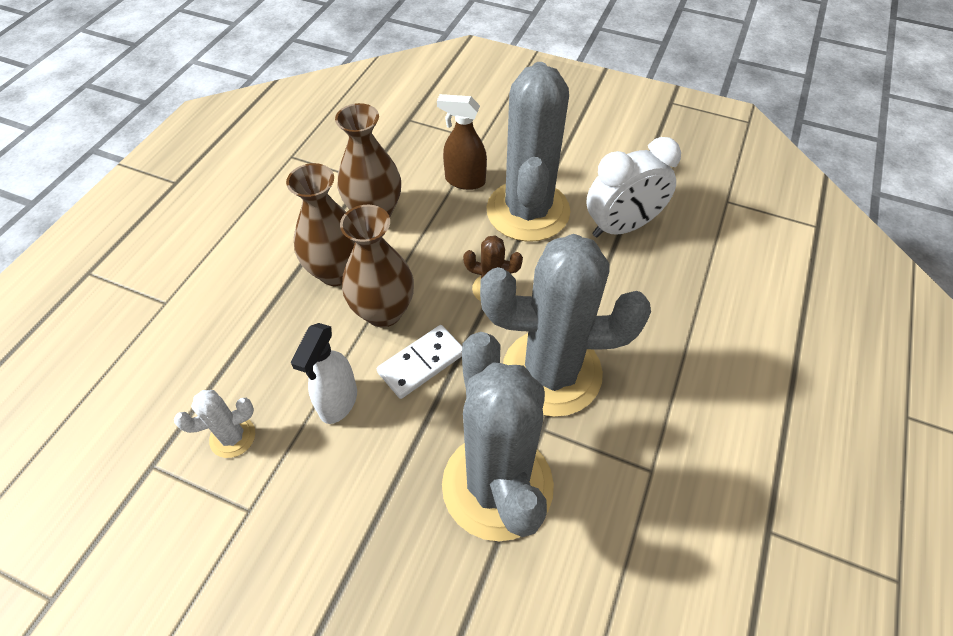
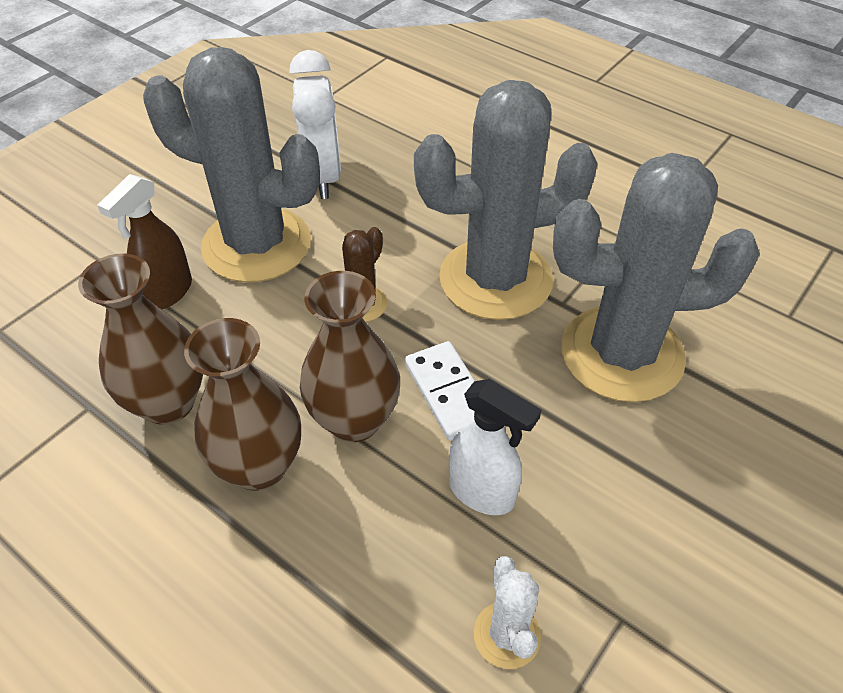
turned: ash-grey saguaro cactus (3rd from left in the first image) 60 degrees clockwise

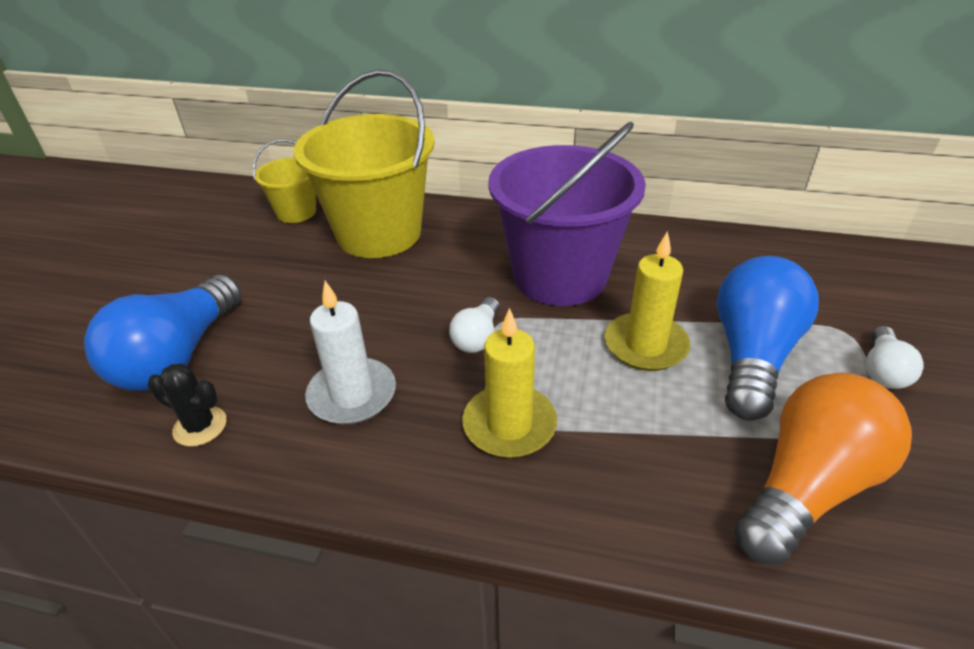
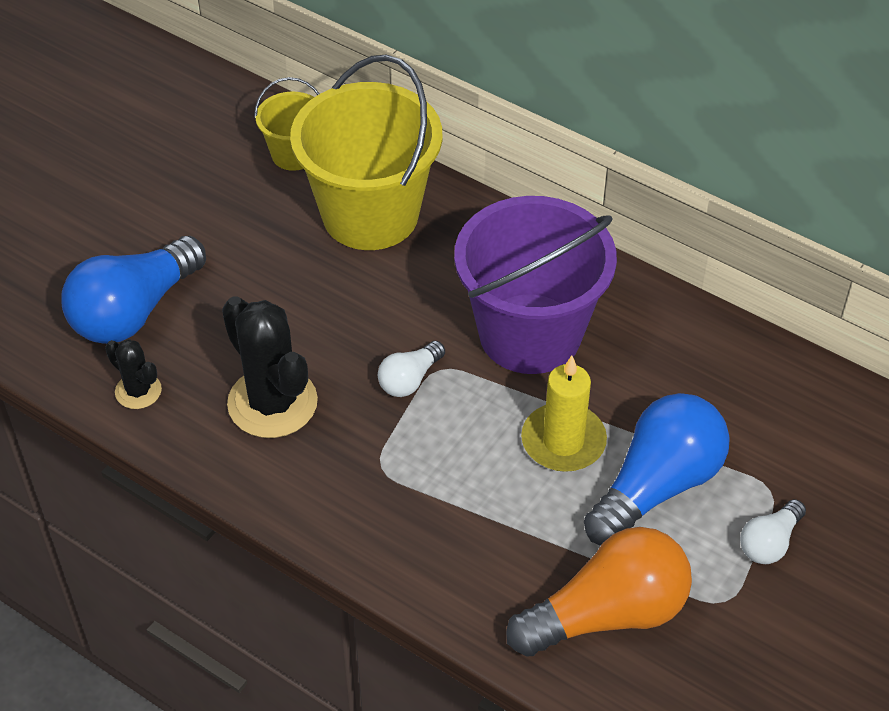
removed: bright yellow candle (1st from left)
replaced: snow-white candle to jet-black saguaro cactus (2nd from left)

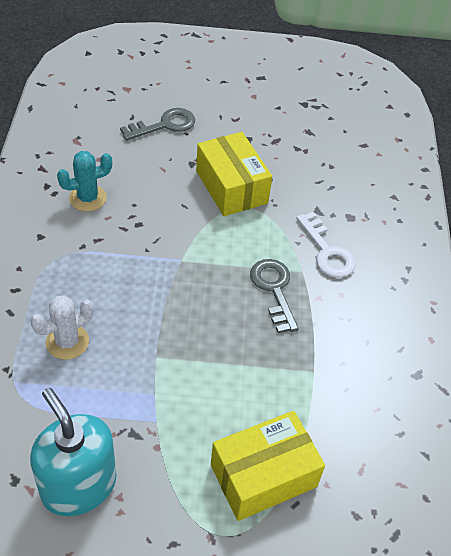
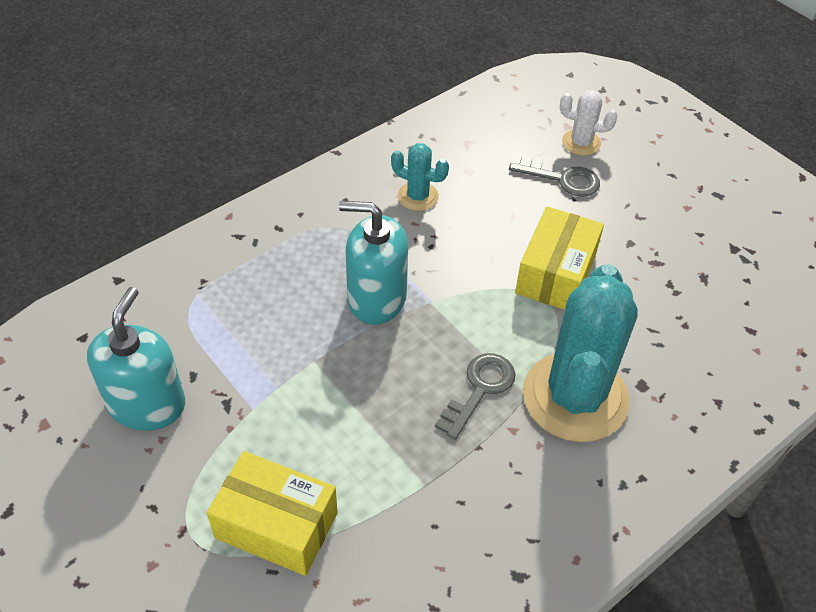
added: teal soap pump (2nd from left)
moved: snow-white saguaro cactus
replaced: snow-white key to teal saguaro cactus (2nd from left)

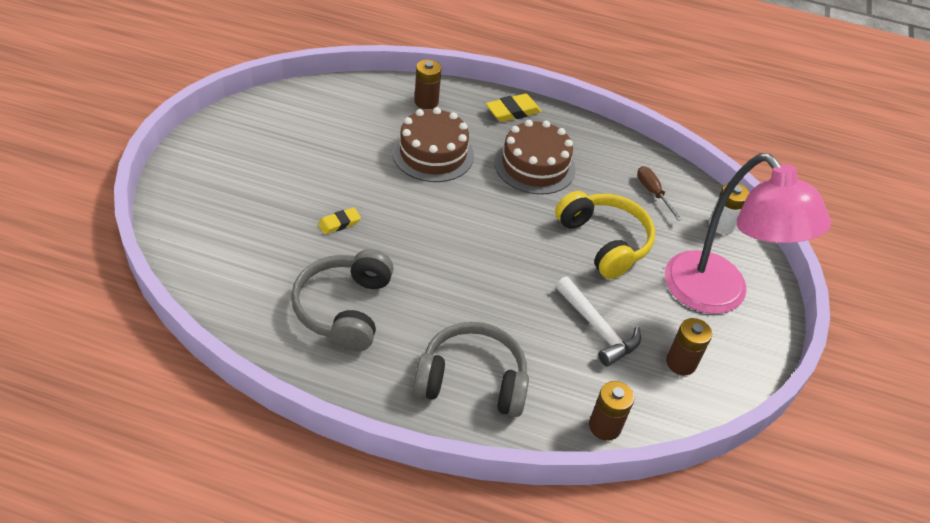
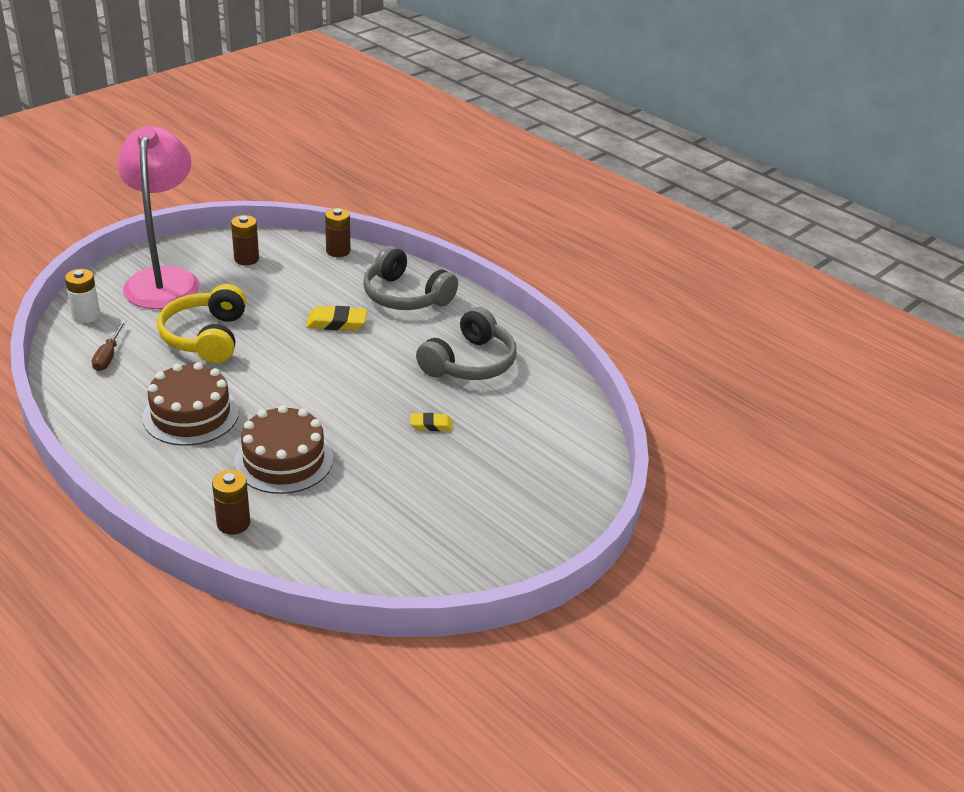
removed: snow-white claw hammer
moved: bright yellow pencil eraser (2nd from left in the first image) to bright yellow pencil eraser (1st from left)

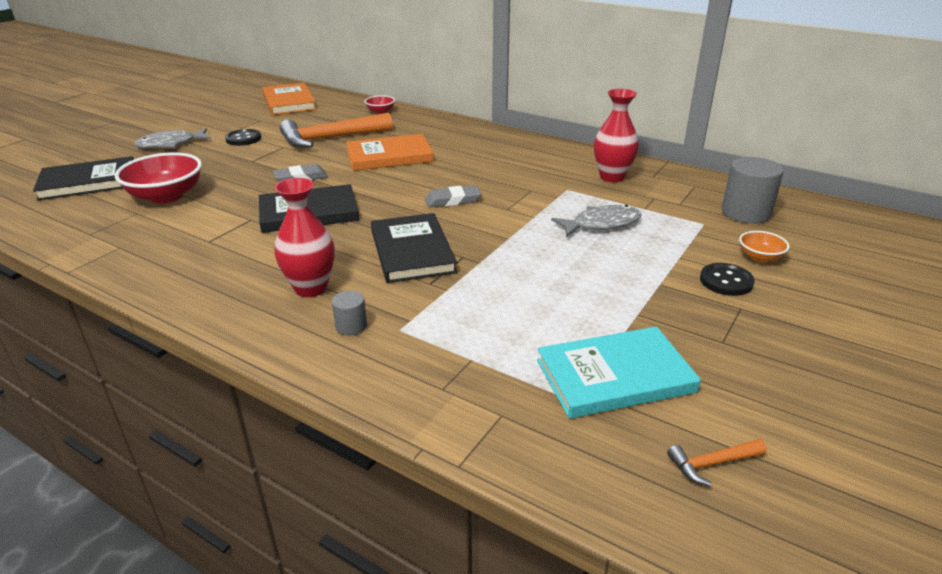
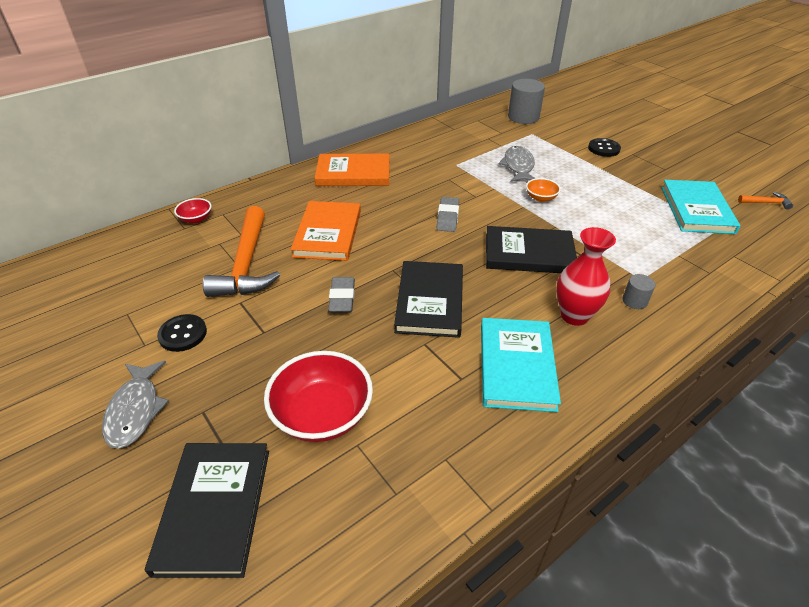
removed: scarlet vase (2nd from left)
added: teal book (1st from left)
moved: orange-coloured book (1st from left in the first image) to orange-coloured book (2nd from left); orange-coloured deep dish
turned: orange-coloured claw hammer (2nd from left) 90 degrees counterclockwise

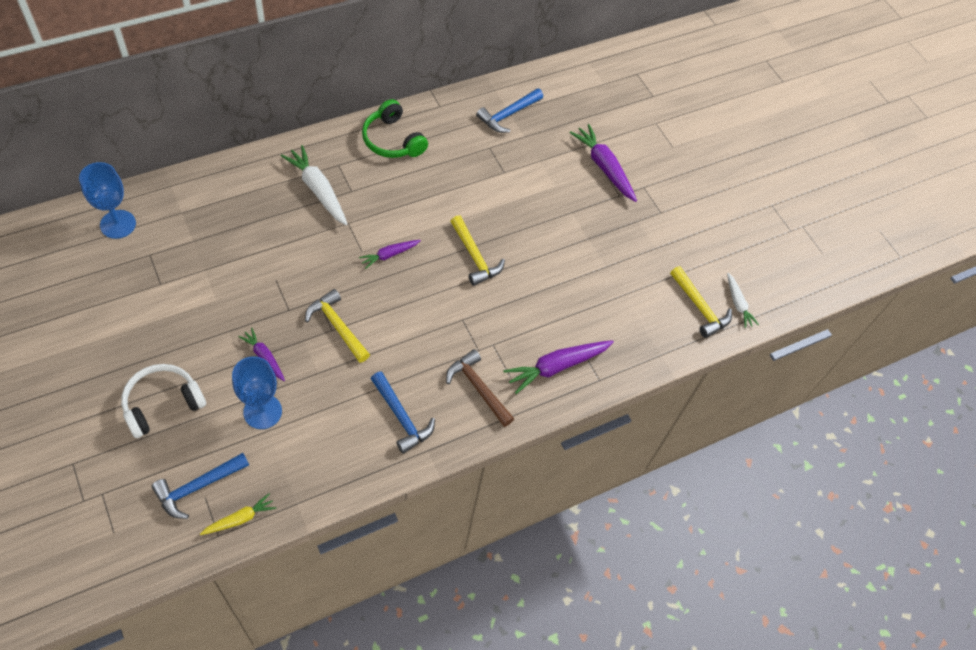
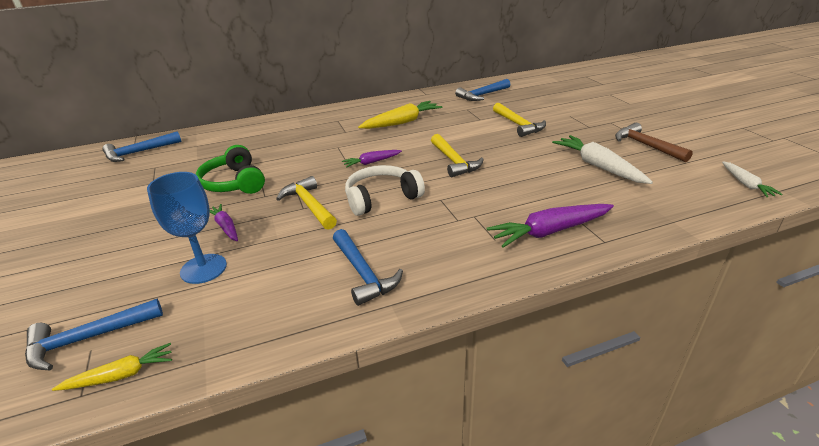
removed: royal purple toy carrot (4th from left)
added: bright yellow toy carrot (2nd from left)
moved: snow-white headphones; snow-white toy carrot (1st from left); leaf-green headphones; brown claw hammer; bright yellow claw hammer (3rd from left)
replaced: royal blue chalice (1st from left) to royal blue claw hammer (2nd from left)

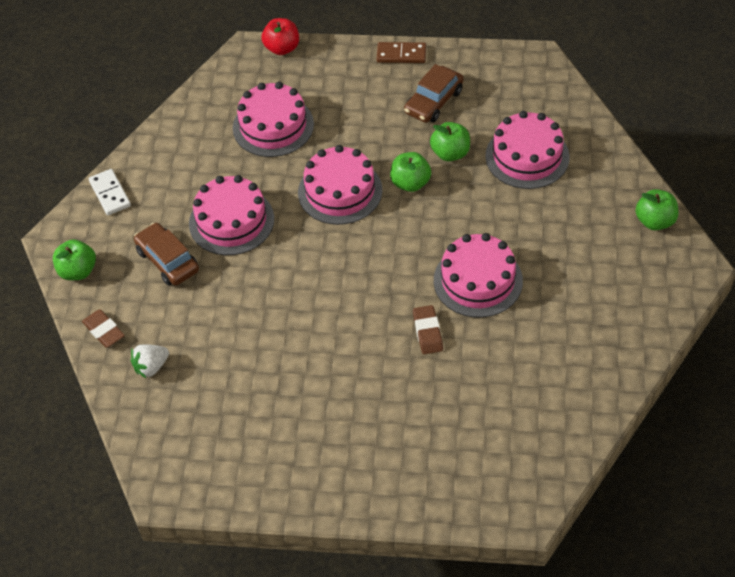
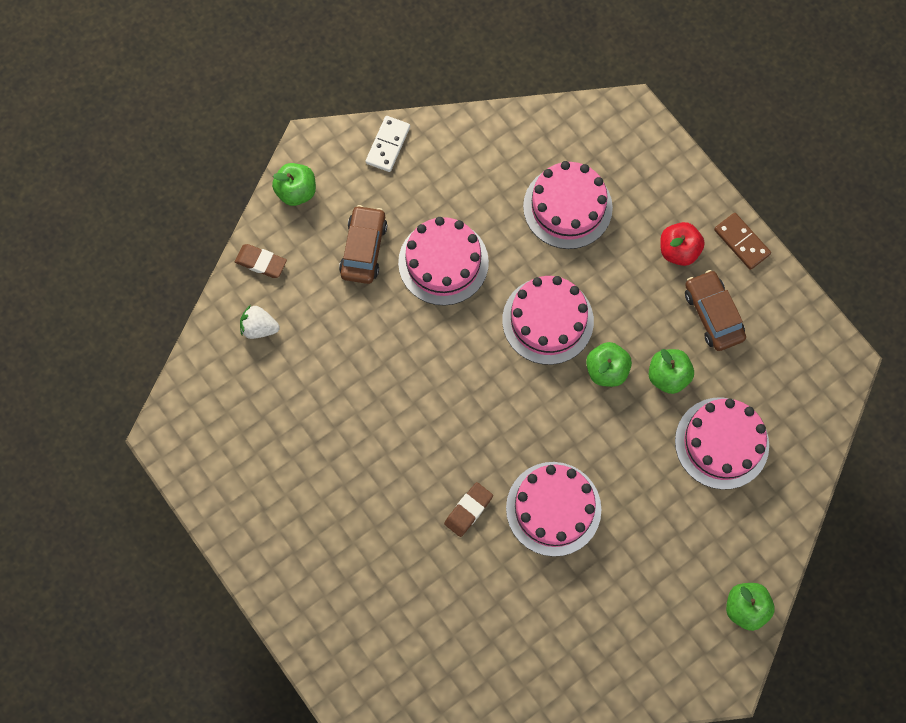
moved: scarlet apple
turned: brown pencil eraser (1st from left) 75 degrees counterclockwise; brown automobile (2nd from left) 75 degrees clockwise

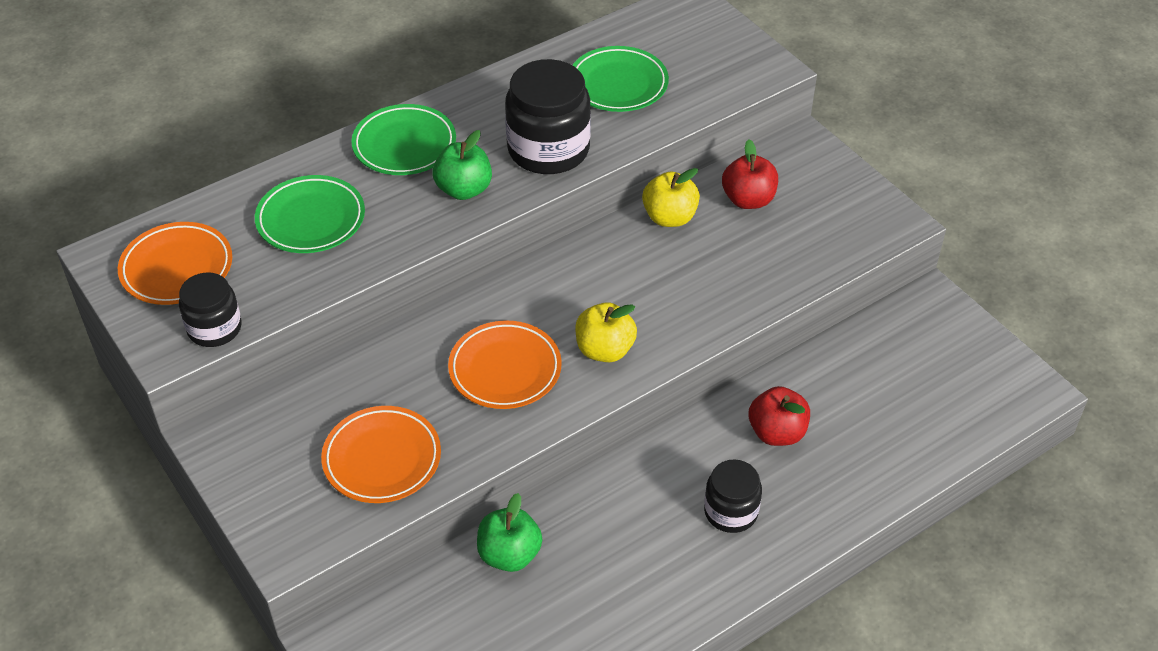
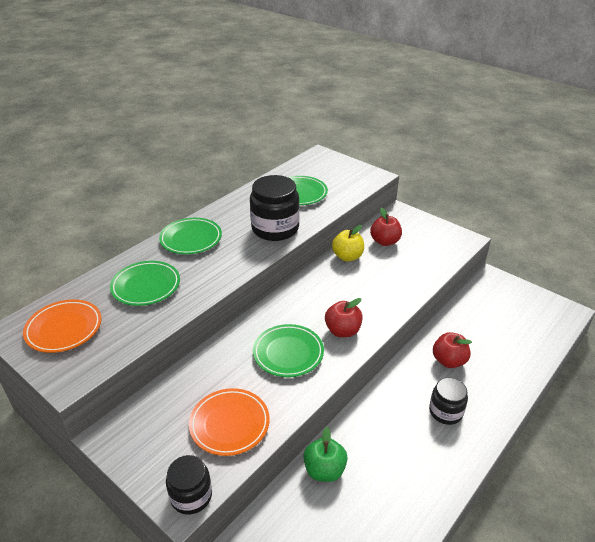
removed: leaf-green apple (1st from left)
moved: jet-black preserve jar (1st from left)
recoloured: orange-coloured plate (3rd from left) to leaf-green plate (3rd from left); bright yellow apple (1st from left) to scarlet apple (1st from left)

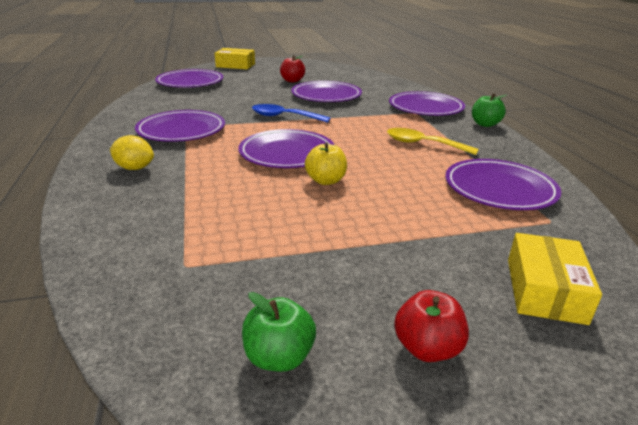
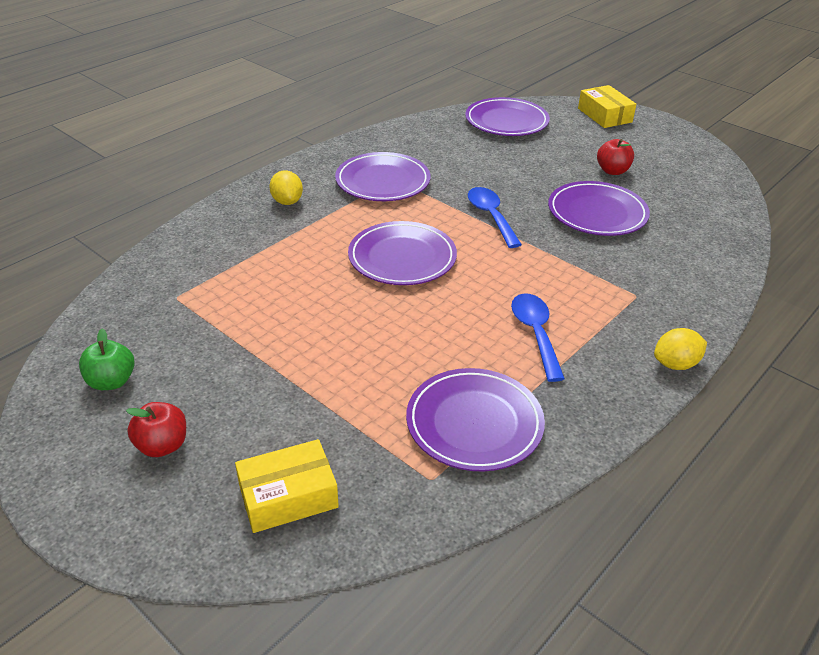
removed: bright yellow apple; royal purple plate (5th from left)
replaced: leaf-green apple (2nd from left) to bright yellow toy lemon (2nd from left)
recoloured: bright yellow tablespoon to royal blue tablespoon (2nd from left)

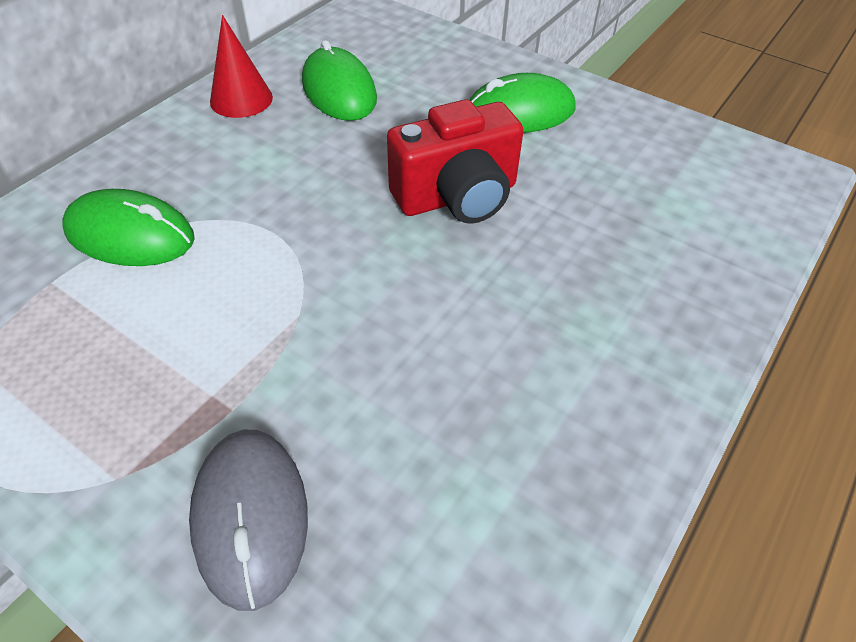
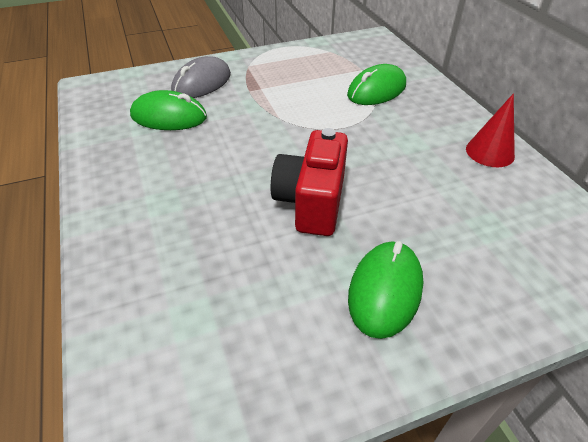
moved: leaf-green mouse (2nd from left in the first image) to leaf-green mouse (1st from left)
turned: ash-grey mouse 75 degrees counterclockwise

